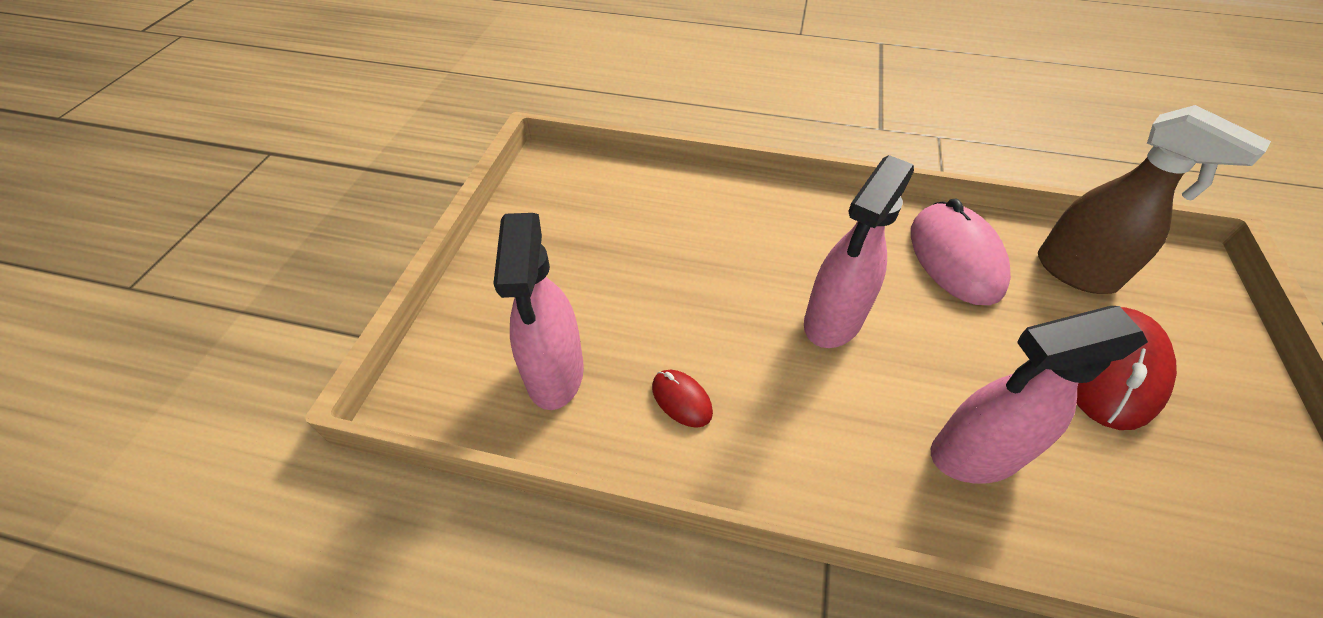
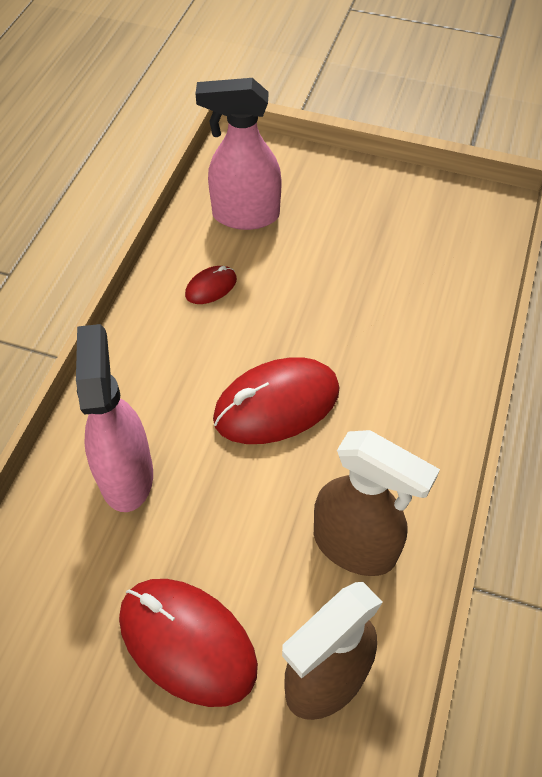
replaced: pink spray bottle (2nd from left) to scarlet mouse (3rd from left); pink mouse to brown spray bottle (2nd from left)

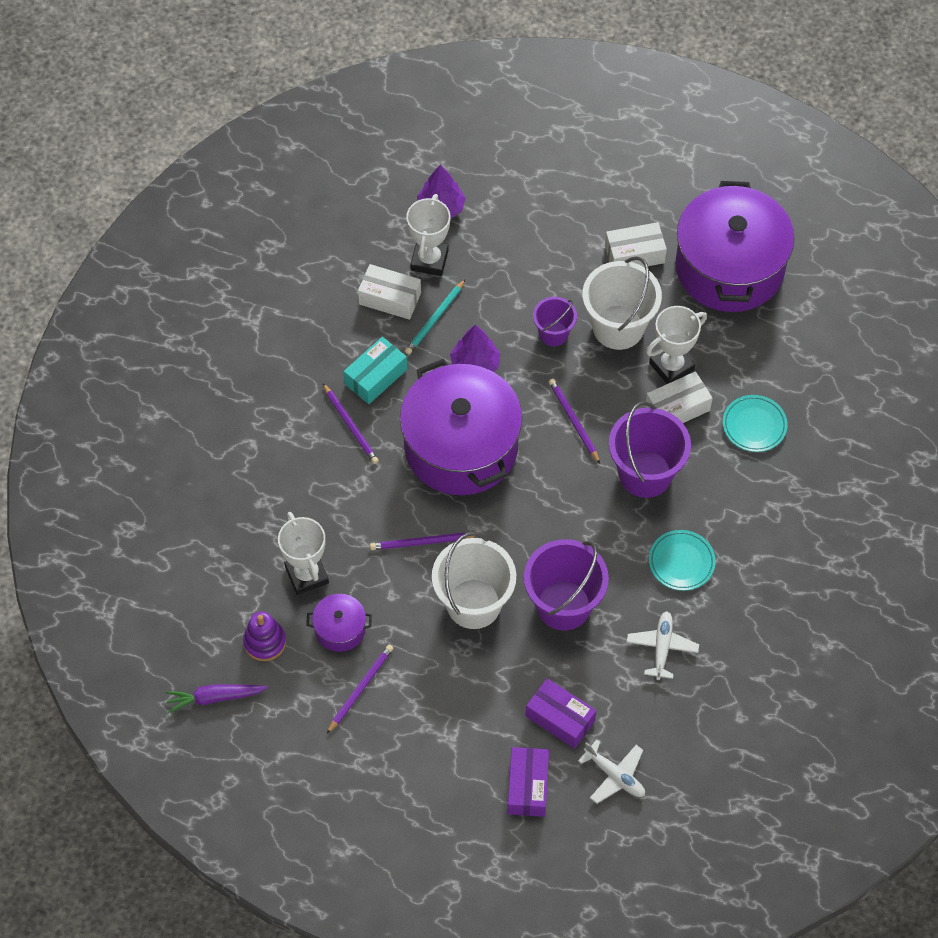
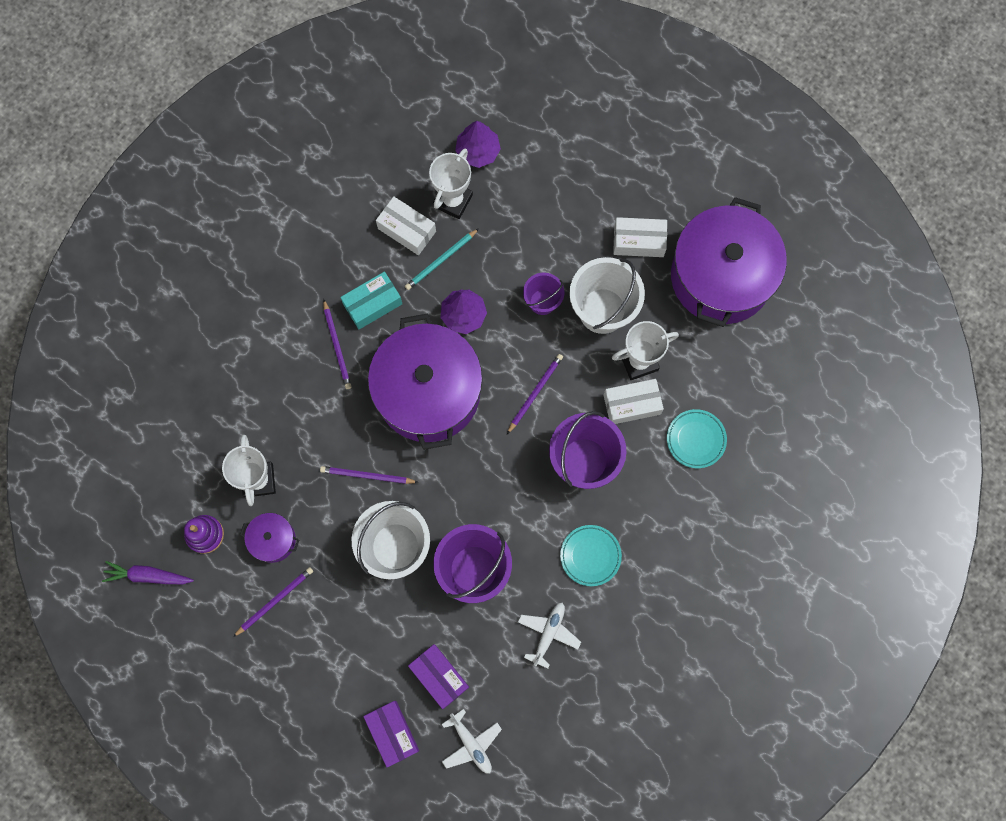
turned: royal purple package (1st from left) 45 degrees counterclockwise; royal purple pencil (4th from left) 45 degrees clockwise

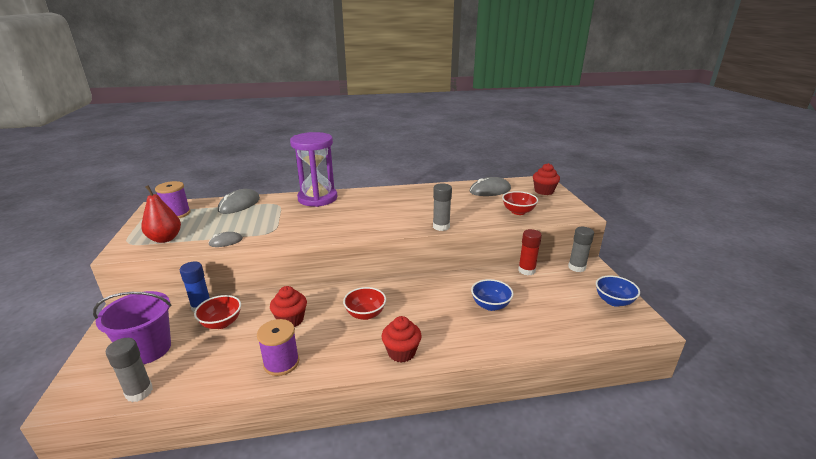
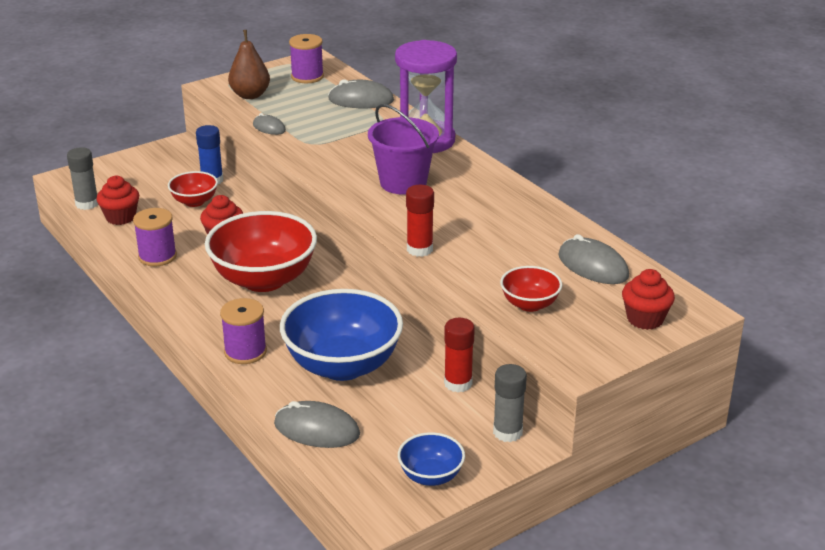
added: royal purple spool (2nd from left); ash-grey mouse (2nd from left)
moved: royal purple pail; scarlet fairy cake (2nd from left in the first image) to scarlet fairy cake (1st from left)
recoloured: scarlet pear fruit to brown pear fruit; ash-grey glue stick (2nd from left) to scarlet glue stick (1st from left)
resized: scarlet deep dish (2nd from left) x2.02; royal blue deep dish (1st from left) x2.02

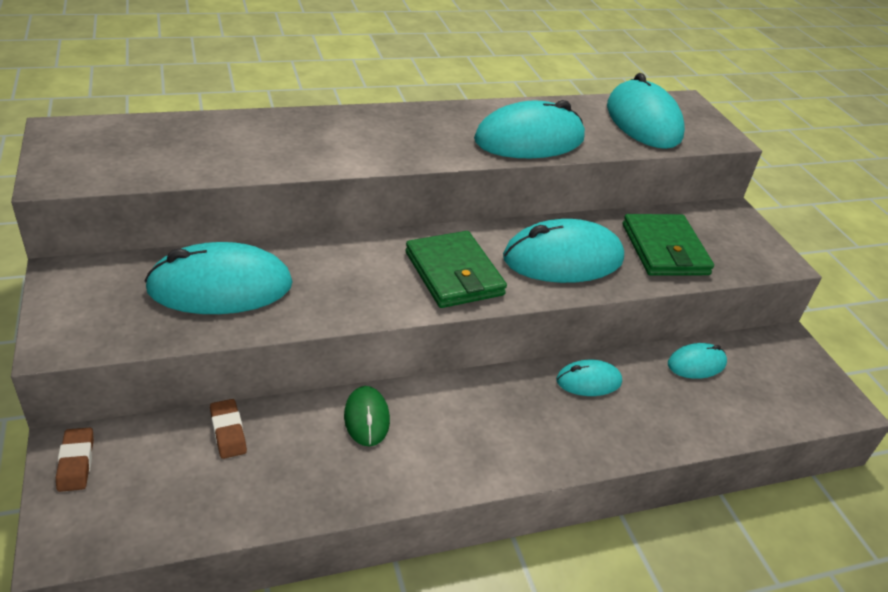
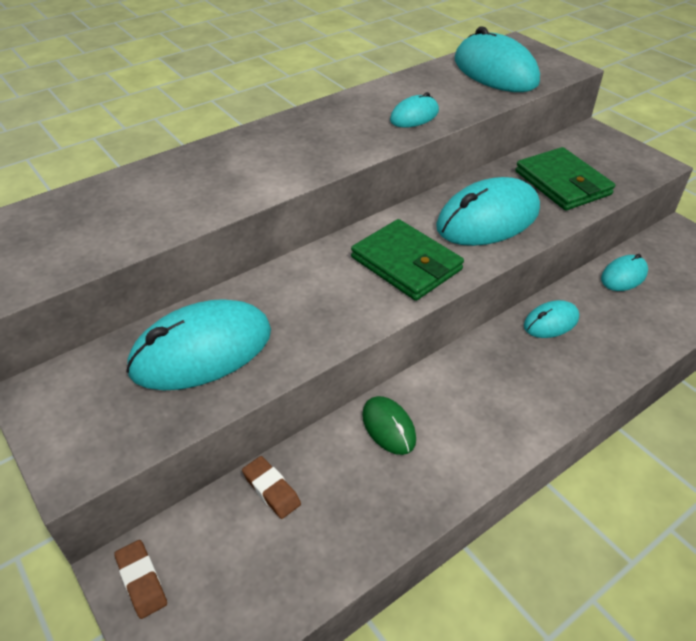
resized: teal mouse (2nd from left) x0.51

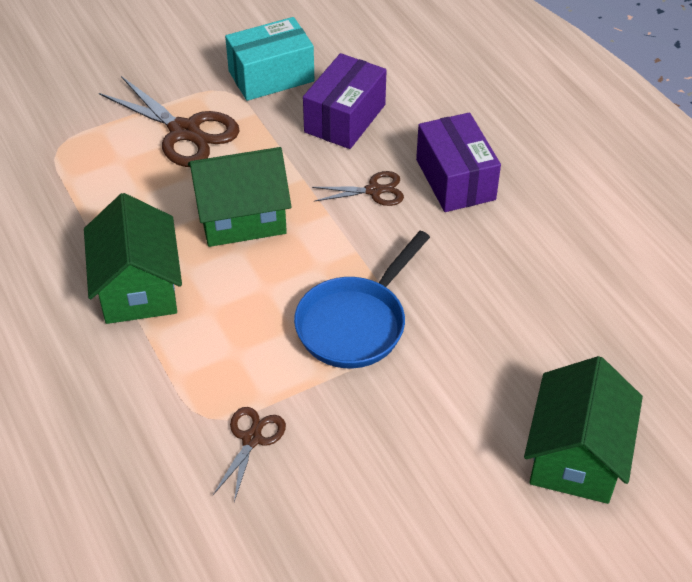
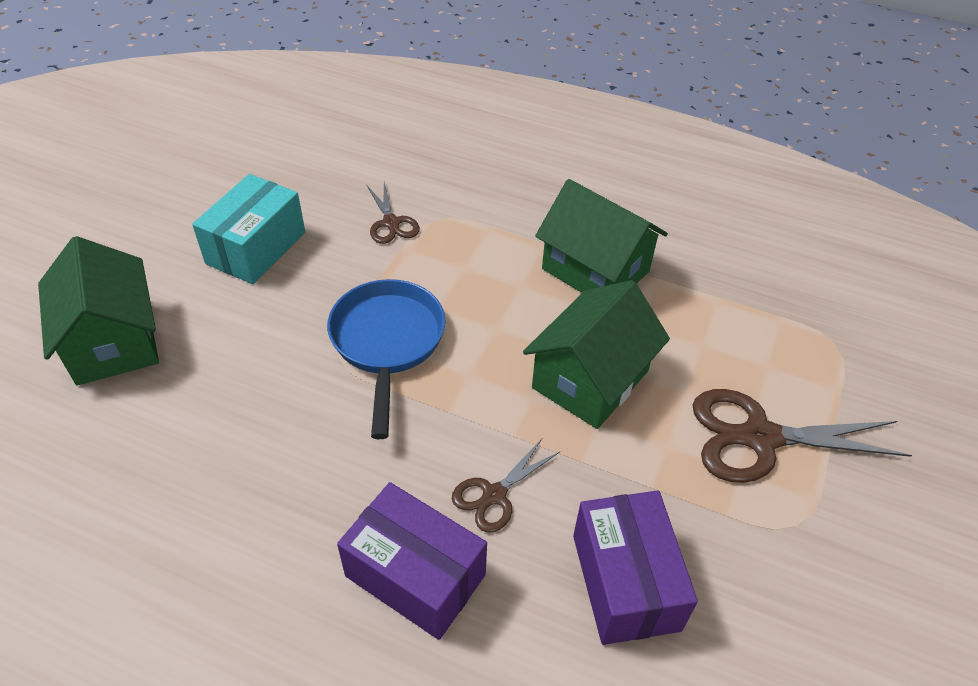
moved: teal package

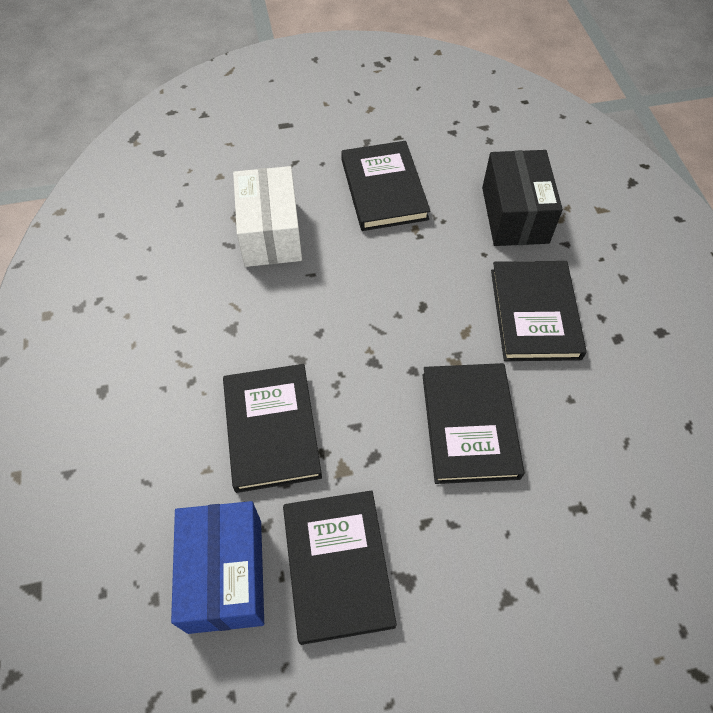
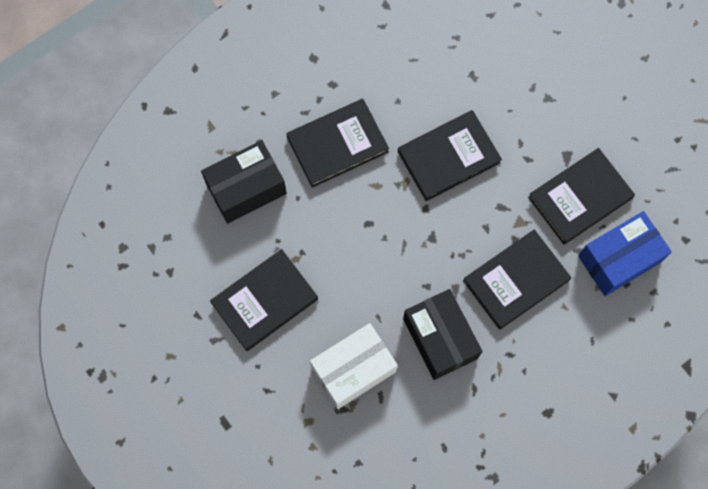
added: jet-black package (2nd from left)

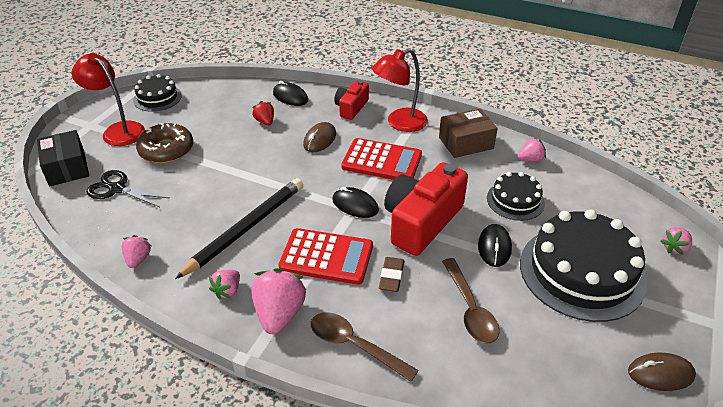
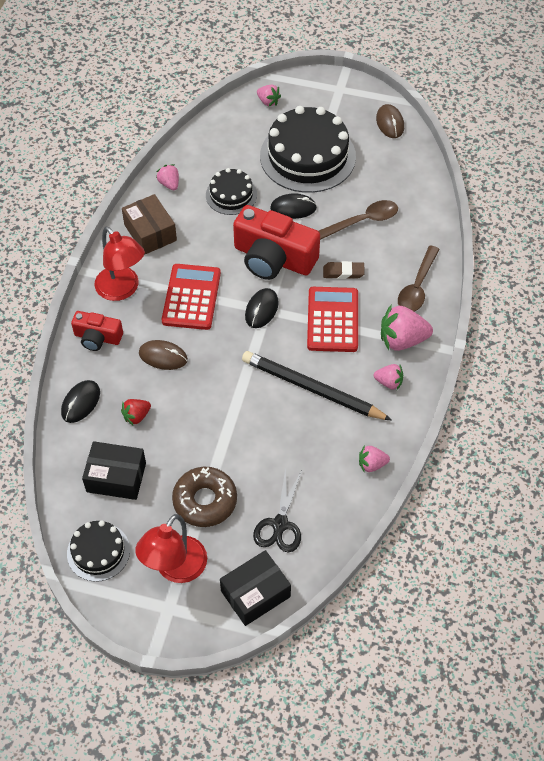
added: jet-black package (1st from left)

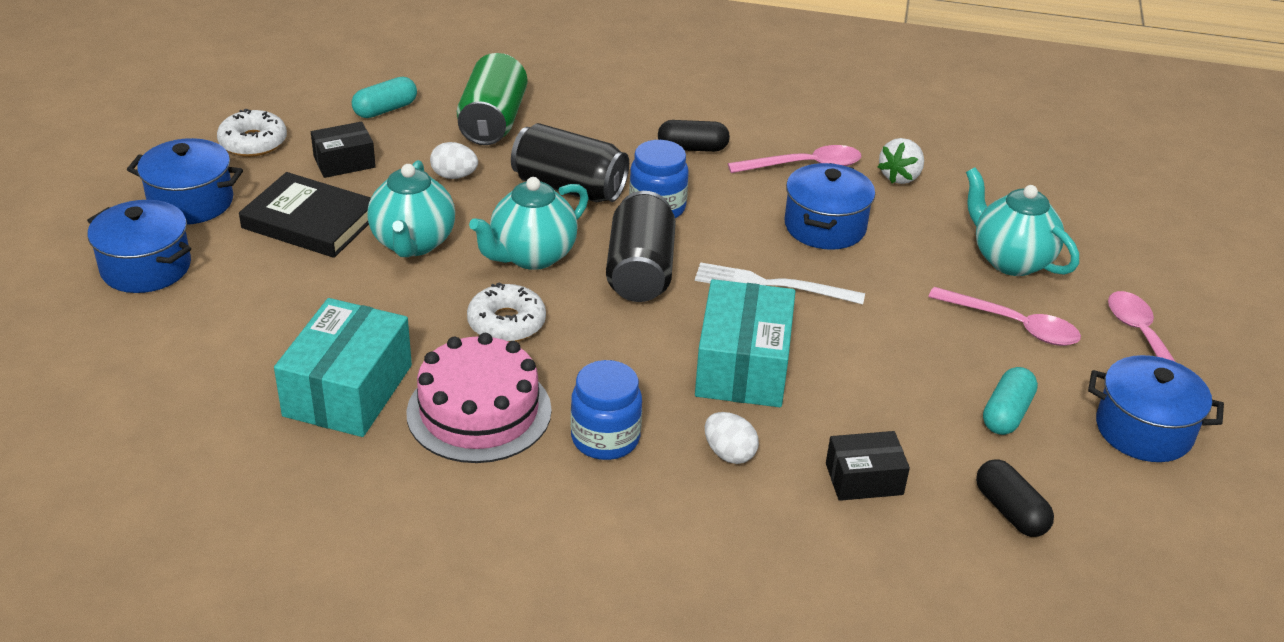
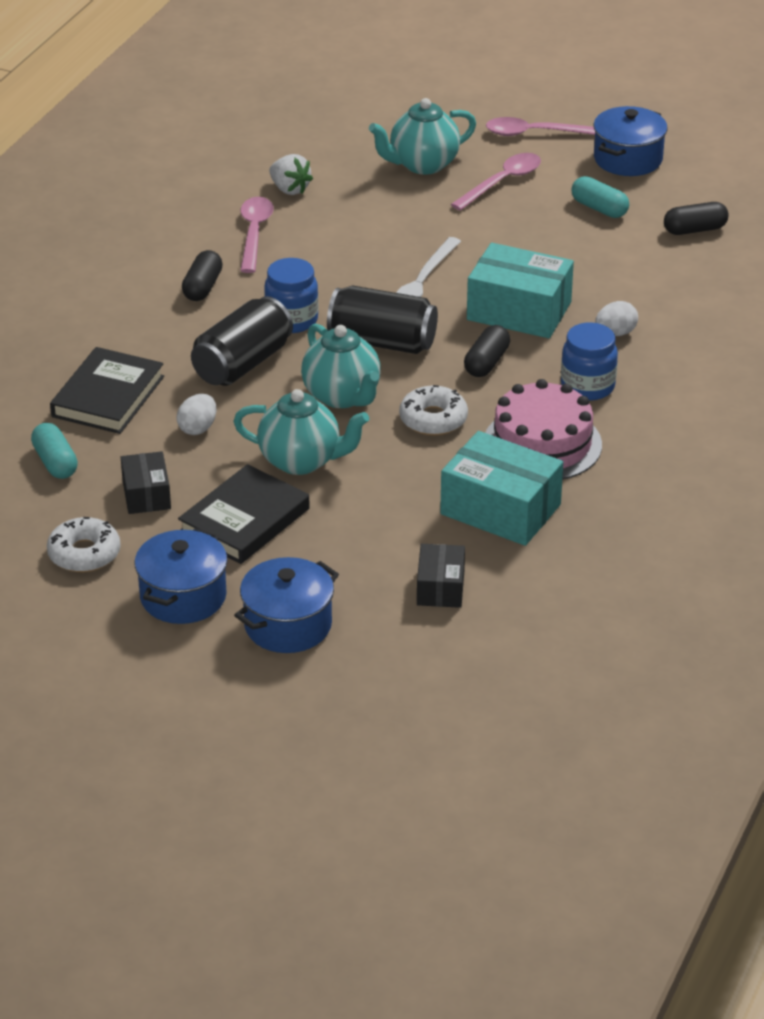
removed: royal blue stockpot (3rd from left)
added: jet-black pill shape (2nd from left)
moved: jet-black package (2nd from left)
replaced: leaf-green tin to jet-black book (1st from left)

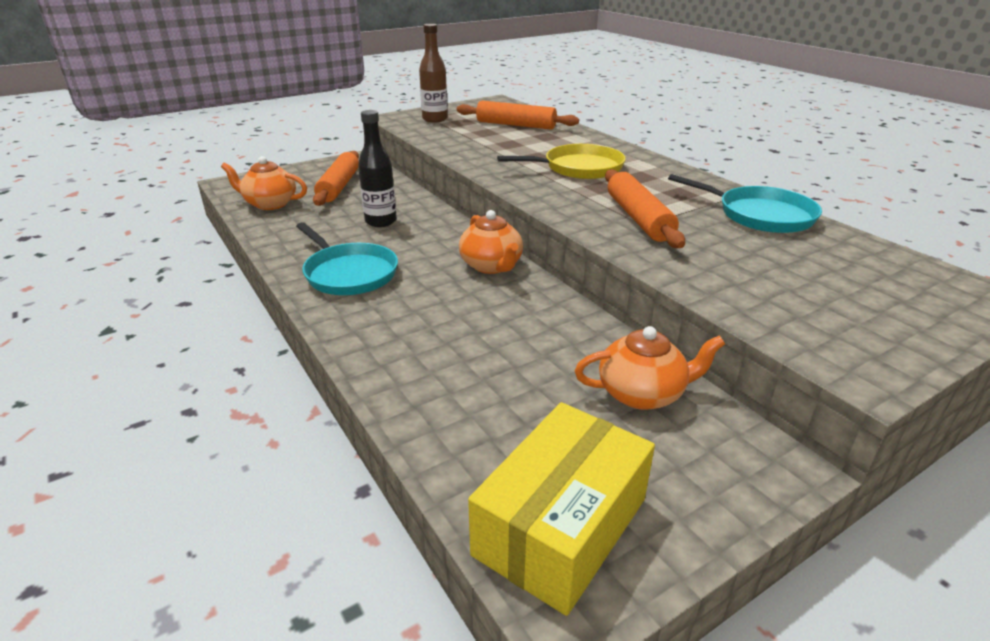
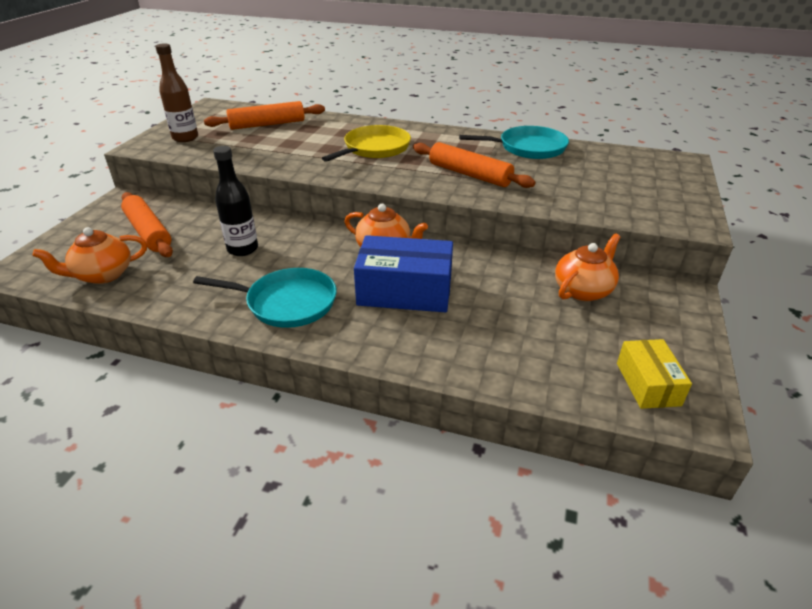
added: royal blue package
resized: bright yellow package x0.58

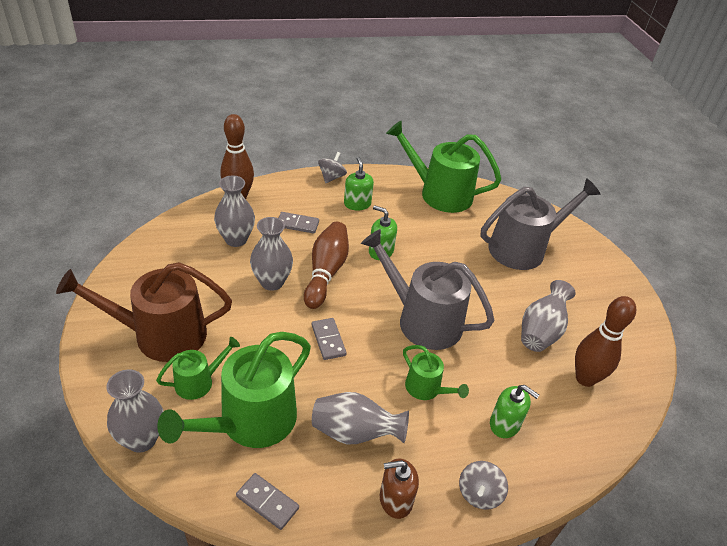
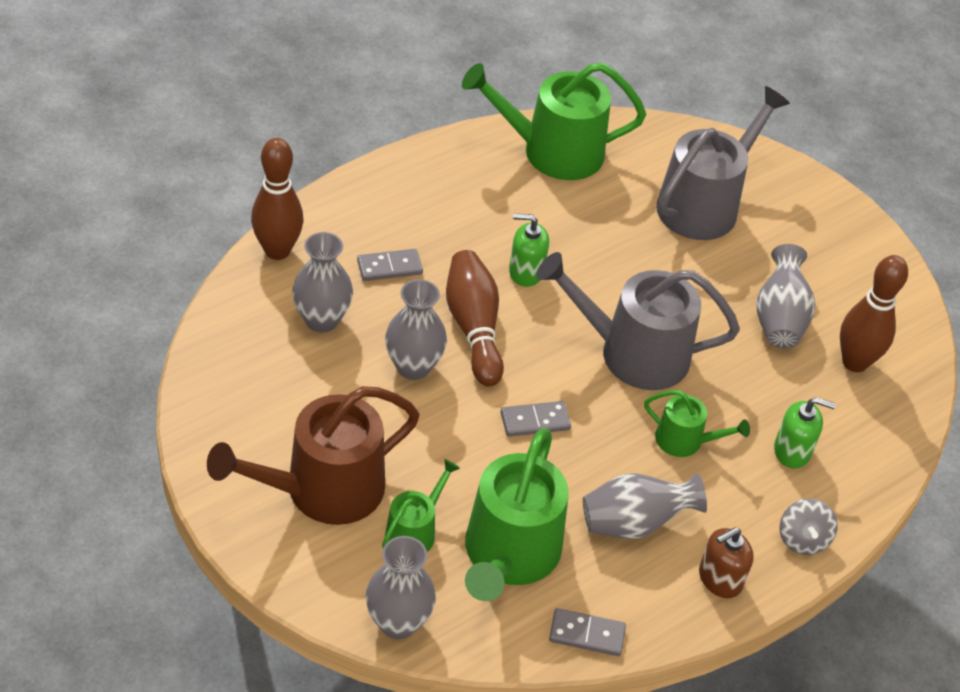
removed: ash-grey whirligig (1st from left); leaf-green soap pump (1st from left)
turned: ash-grey domino piece (3rd from left in the first image) 60 degrees counterclockwise

